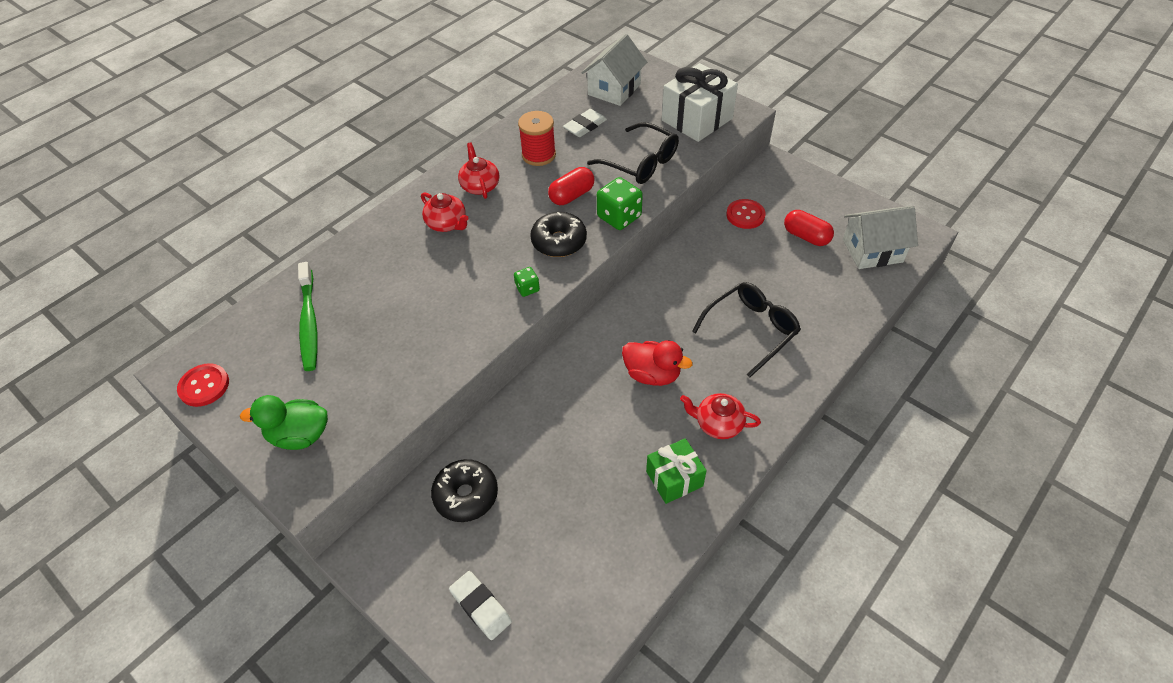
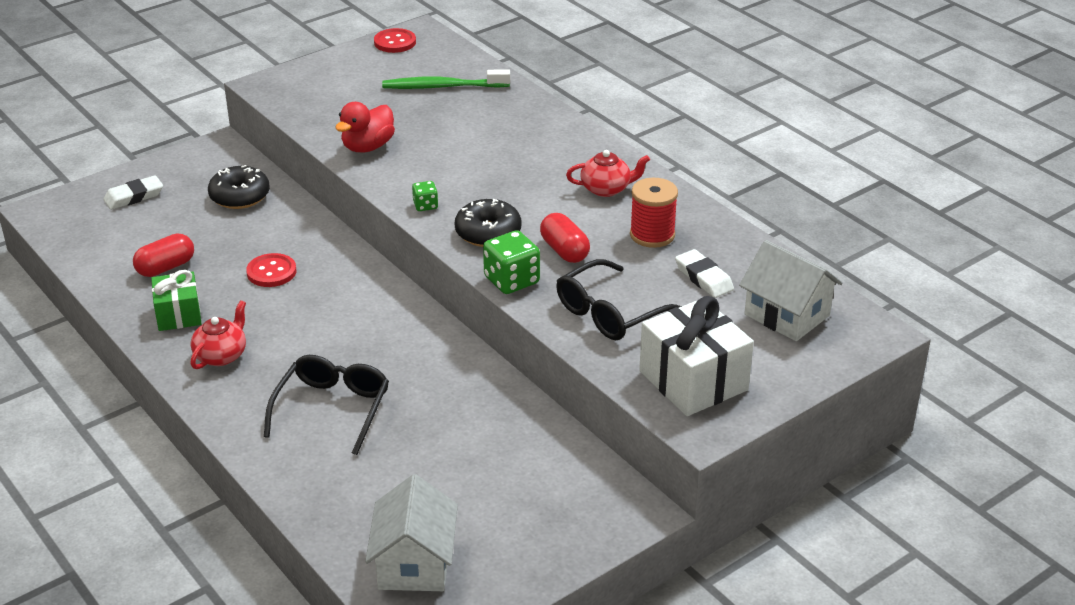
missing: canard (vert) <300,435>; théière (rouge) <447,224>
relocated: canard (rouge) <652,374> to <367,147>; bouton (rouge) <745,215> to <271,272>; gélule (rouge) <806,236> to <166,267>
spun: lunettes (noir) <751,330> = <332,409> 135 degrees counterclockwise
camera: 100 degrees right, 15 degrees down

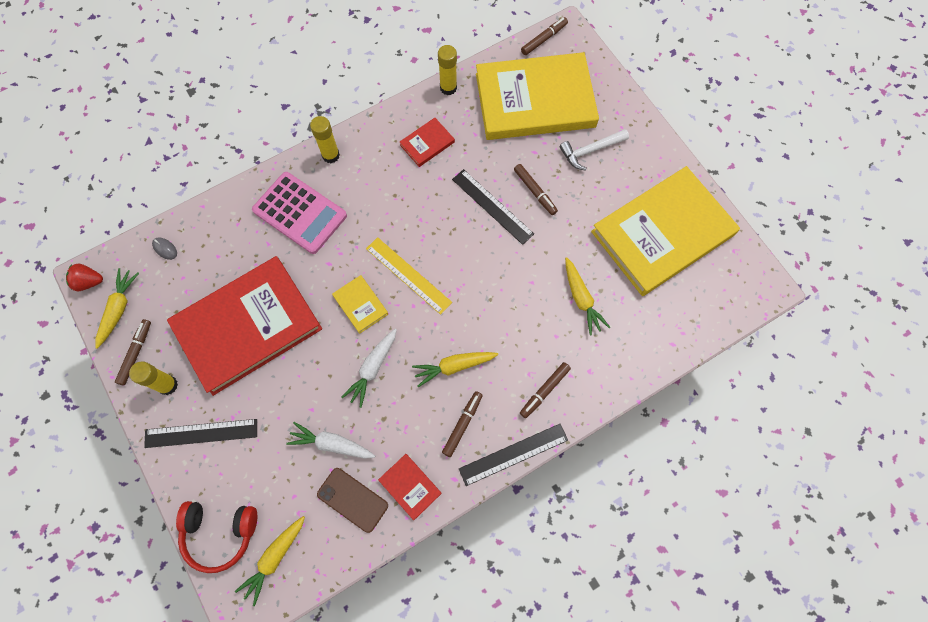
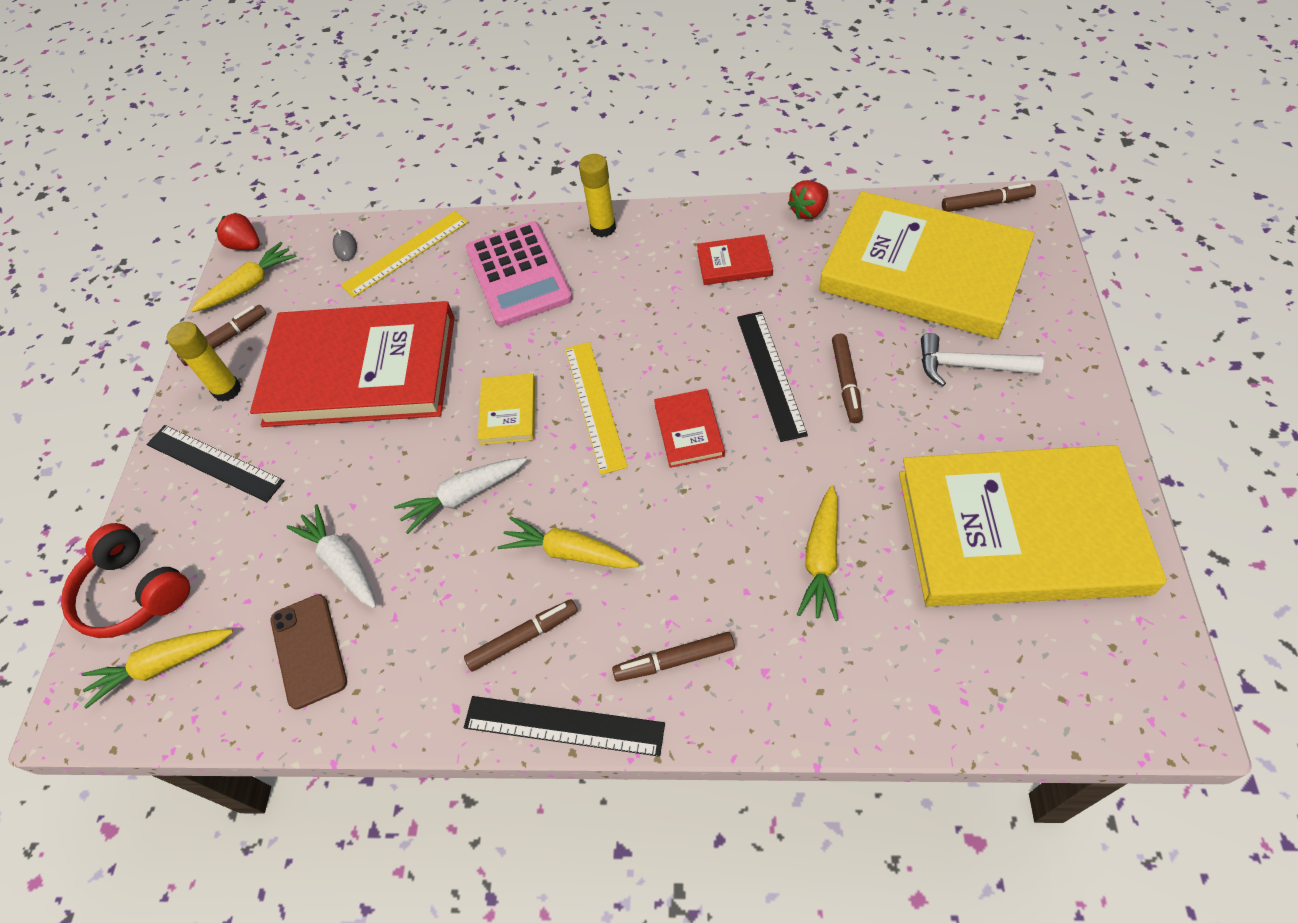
appeared: règle (jaune) <406,253>
relocated: livre (rouge) <410,486> to <688,430>
exchanged: bâton de colle (jaune) <448,88> to fraise (rouge) <808,211>
camera: 40 degrees right, 15 degrees down

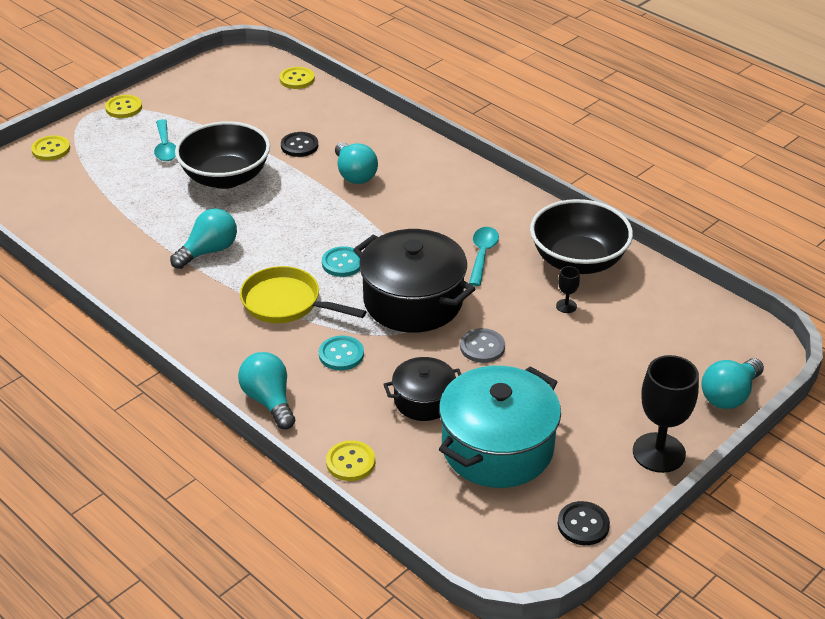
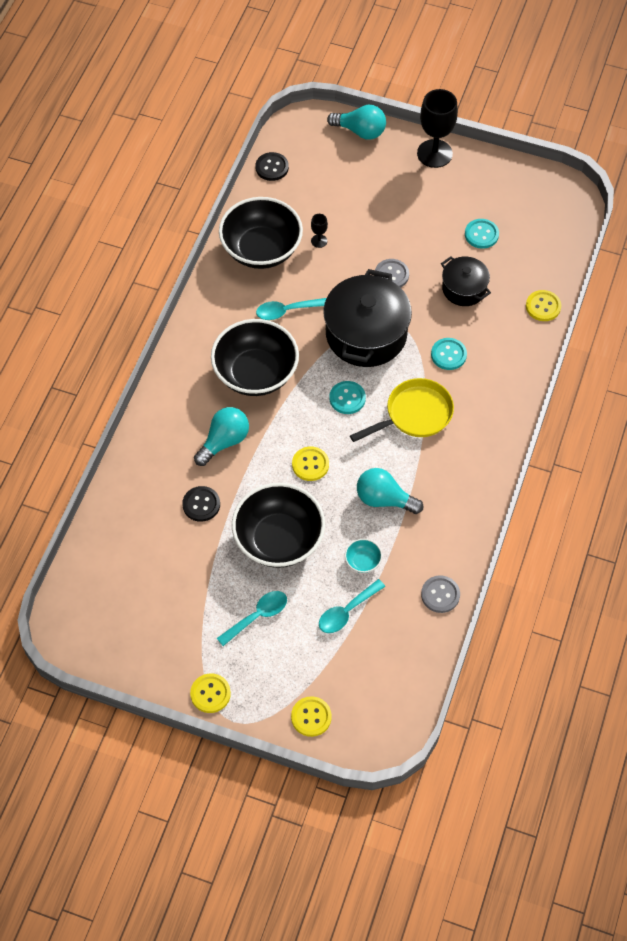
missing: ampoule (turquoise) <269,401>
appeared: bol (noir) <256,373>; cuillère (turquoise) <347,611>; bol (turquoise) <363,561>; bouton (gris) <440,595>
relocated: bouton (jaune) <297,79> to <310,464>; bouton (noir) <583,525> to <272,167>
exchanged: marmite (turquoise) <497,448> to bouton (turquoise) <481,234>
spun: poêle (jaune) <286,303> = <414,414> 120 degrees counterclockwise
camera: 115 degrees left, 20 degrees up

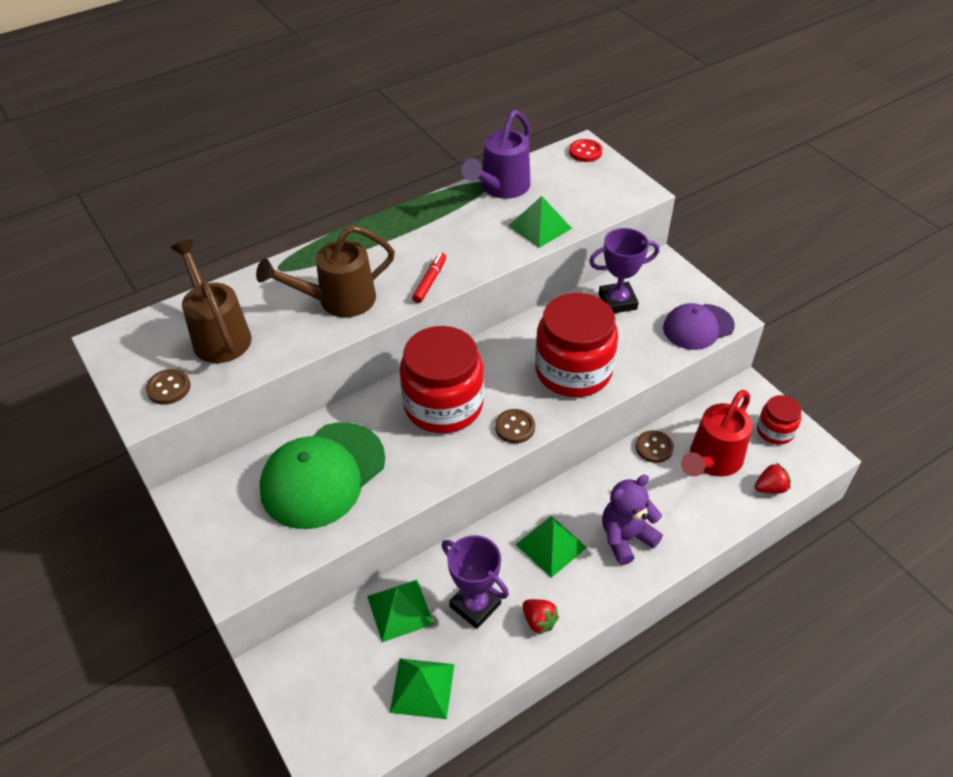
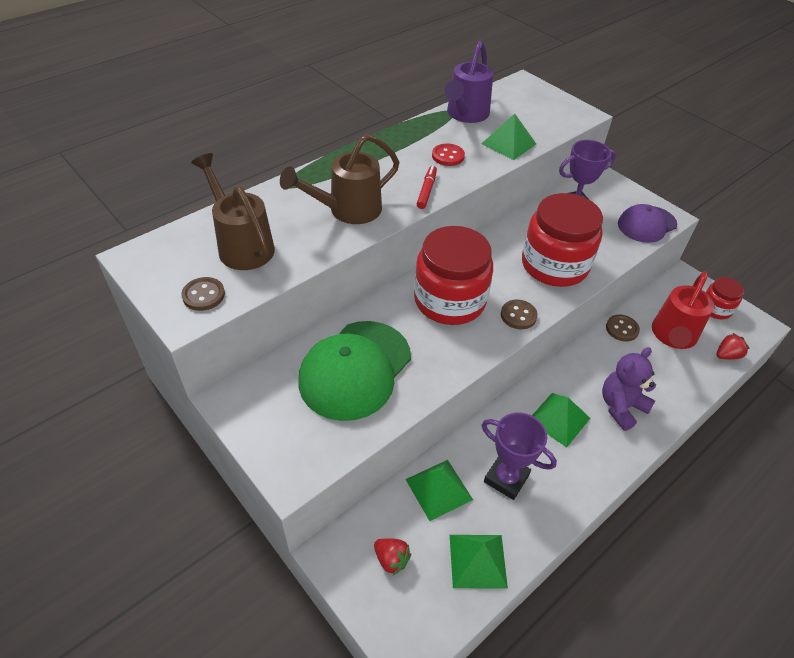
relocated: fraise (rouge) <539,621> to <391,559>; bouton (rouge) <585,152> to <448,156>
camera: 10 degrees left, 0 degrees up

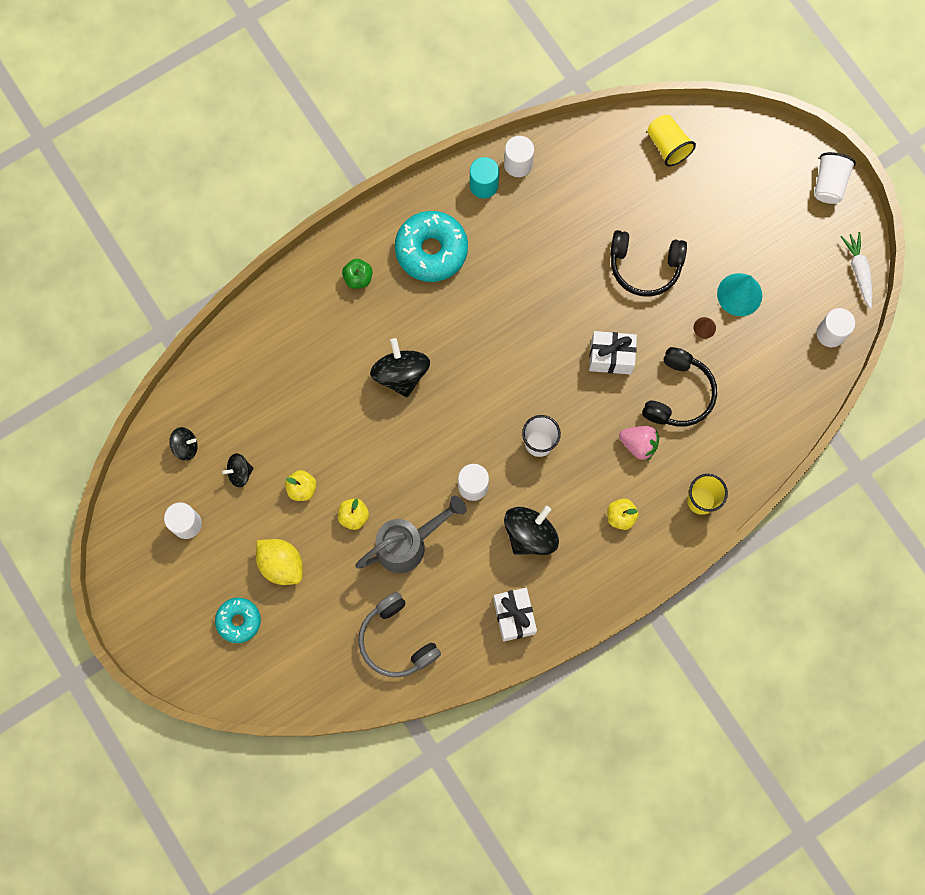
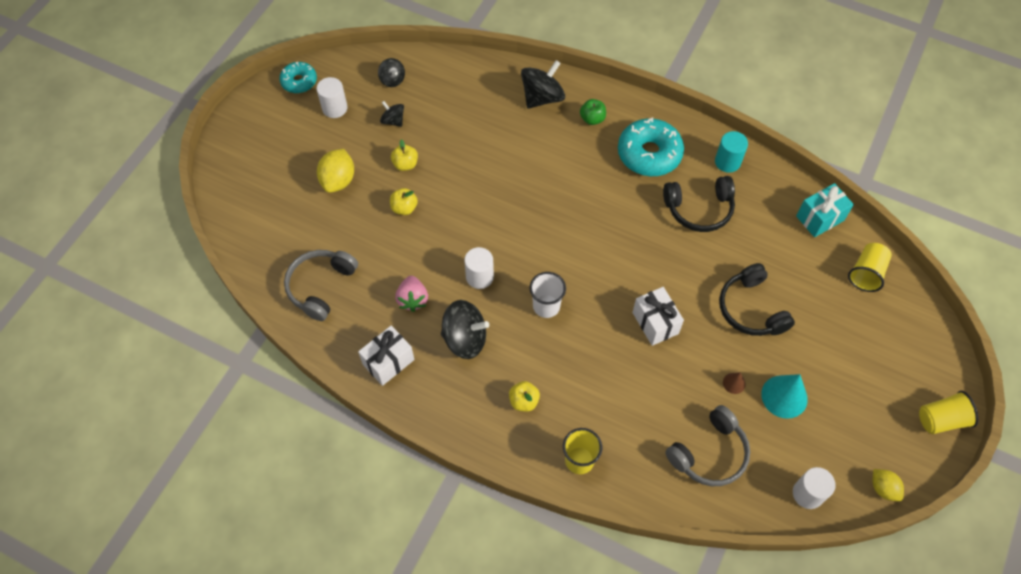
missing: arrosoir (gris) <408,544>; cylindre (blanc) <518,164>
appeared: casque audio (gris) <709,453>; cadeau (turquoise) <820,218>
relocated: beignet (turquoise) <239,621> to <299,81>; toupie (noir) <401,374> to <542,97>; fraise (rose) <638,444> to <412,299>; casque audio (noir) <679,394> to <699,209>
exchanged: carotte (blanc) <858,271> to citron (jaune) <883,488>
colour: gobelet (blanc) <829,184> to gobelet (jaune) <941,419>
camera: 60 degrees right, 15 degrees down

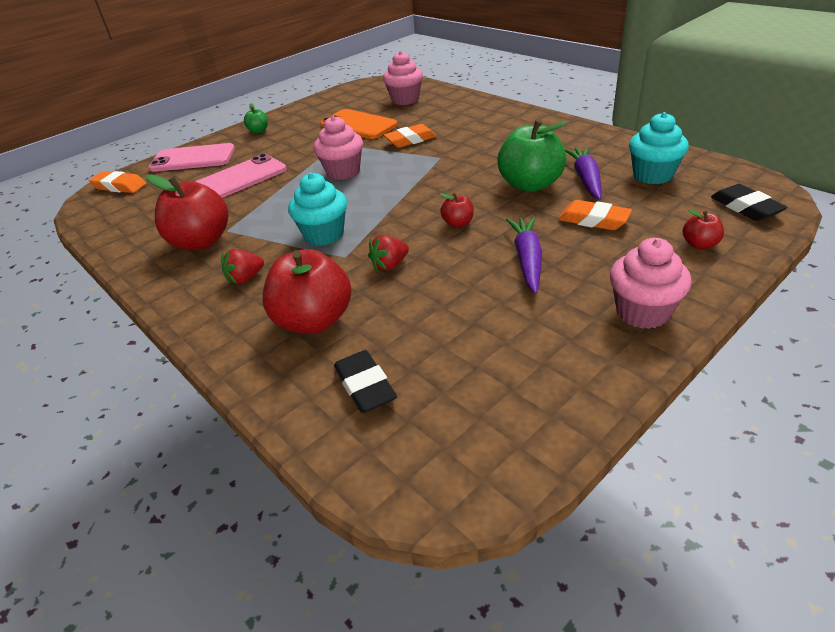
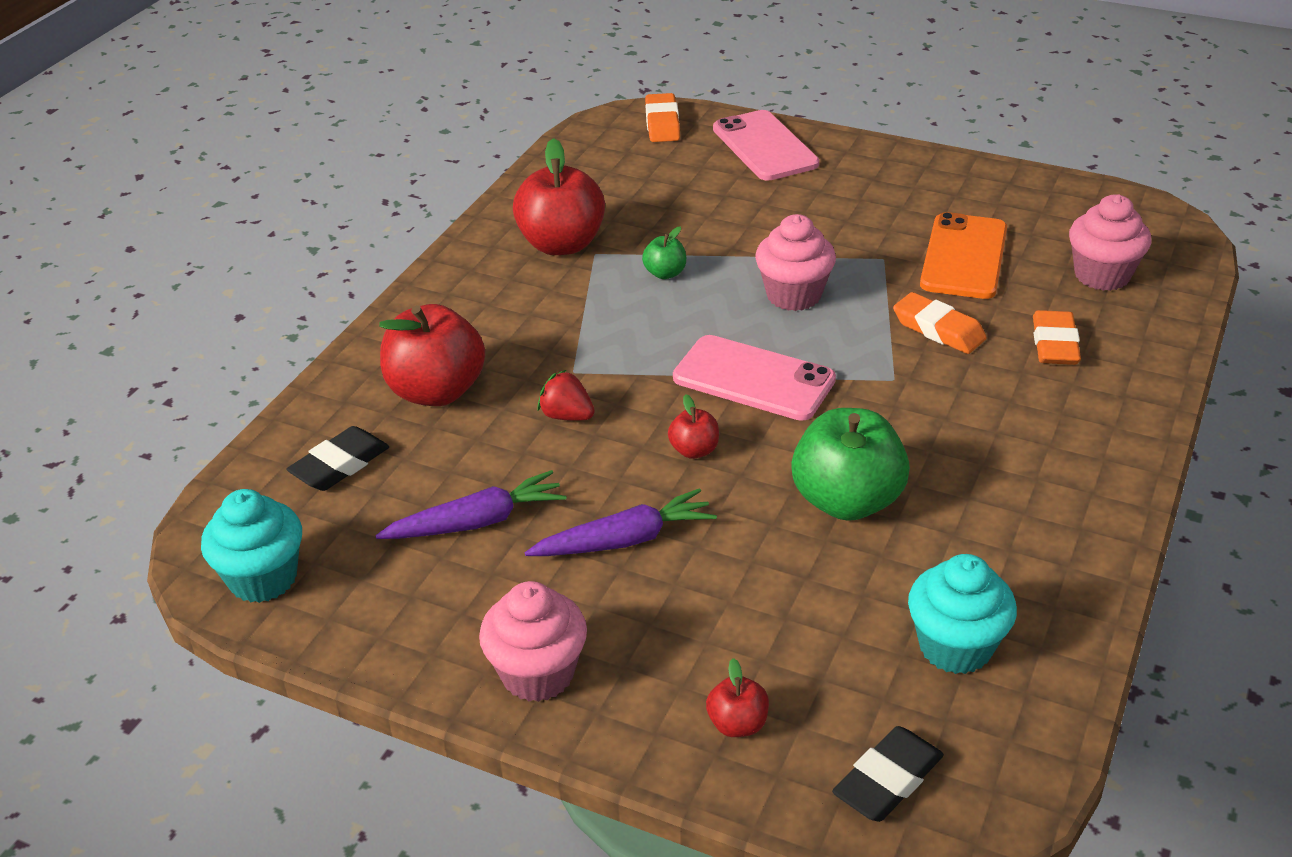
missing: fraise (rouge) <245,278>
relocated: téléphone (rose) <241,178> to <753,379>; pomme (vert) <258,131> to <665,273>; muffin (turquoise) <324,235> to <263,578>; gomme (orange) <593,220> to <1054,344>; carotte (violet) <586,179> to <476,522>
camera: 65 degrees right, 0 degrees up

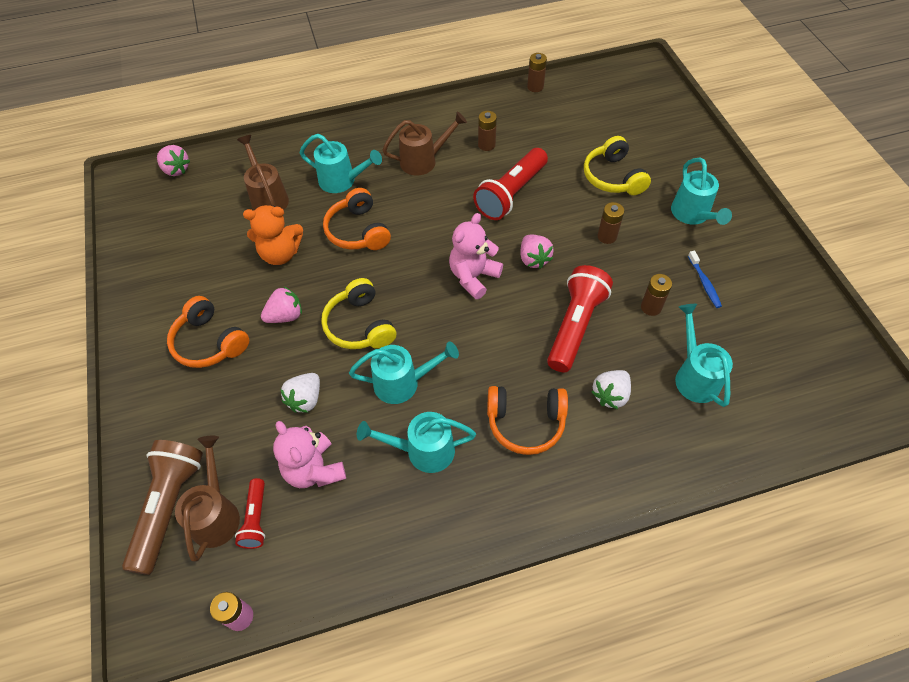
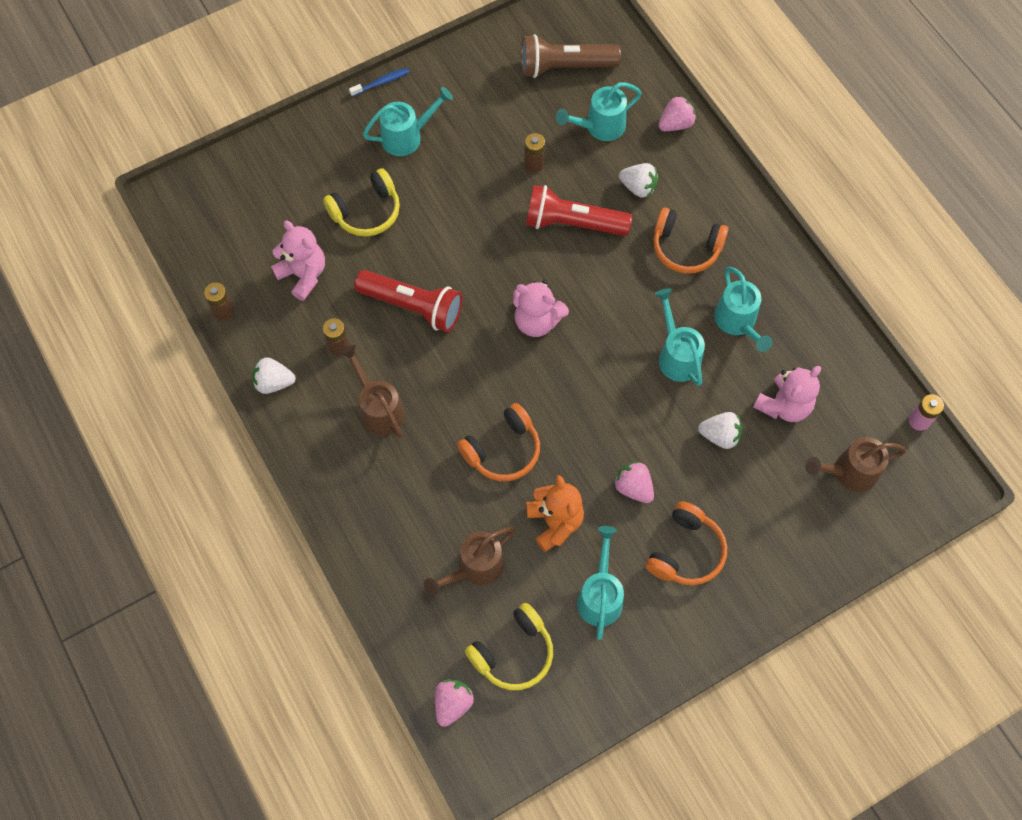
missing: lampe de poche (rouge) <256,519>; pile (marron) <607,236>
appeared: fraise (blanc) <274,382>; ours en peluche (rose) <303,275>
relocated: lampe de poche (marron) <169,507> to <564,67>; arrosoir (turquoise) <342,181> to <600,595>; casque audio (jaune) <359,325> to <513,653>; fraise (rose) <533,259> to <675,124>; brosse à dents (bleu) <704,283> to <381,82>
spun: casque audio (orange) <525,423> = <685,248> 120 degrees clockwise
camera: 105 degrees left, 10 degrees up

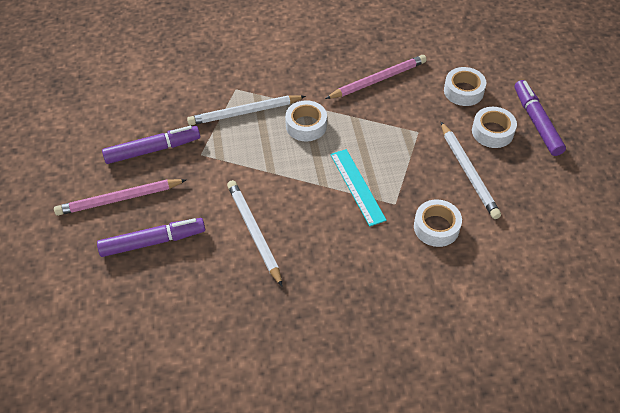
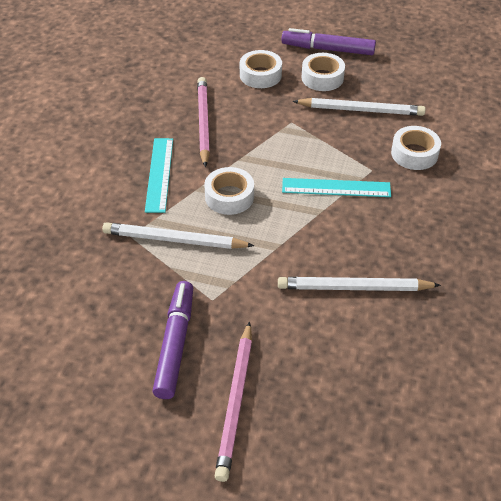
missing: feutre (violet) <153,242>
appeared: règle (turquoise) <159,174>
spun: crayon (blanc) <244,112> = <174,240> 90 degrees clockwise
camera: 65 degrees left, 5 degrees down

